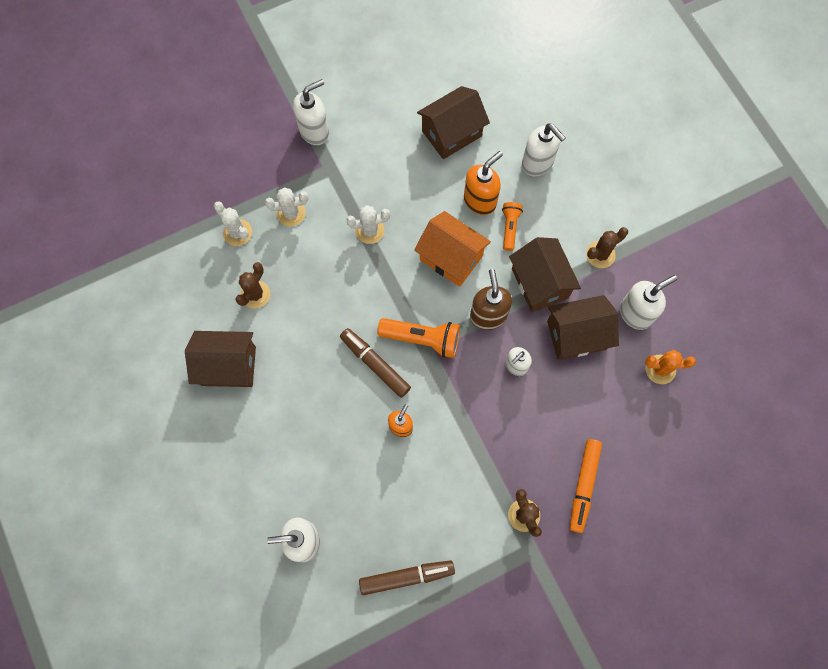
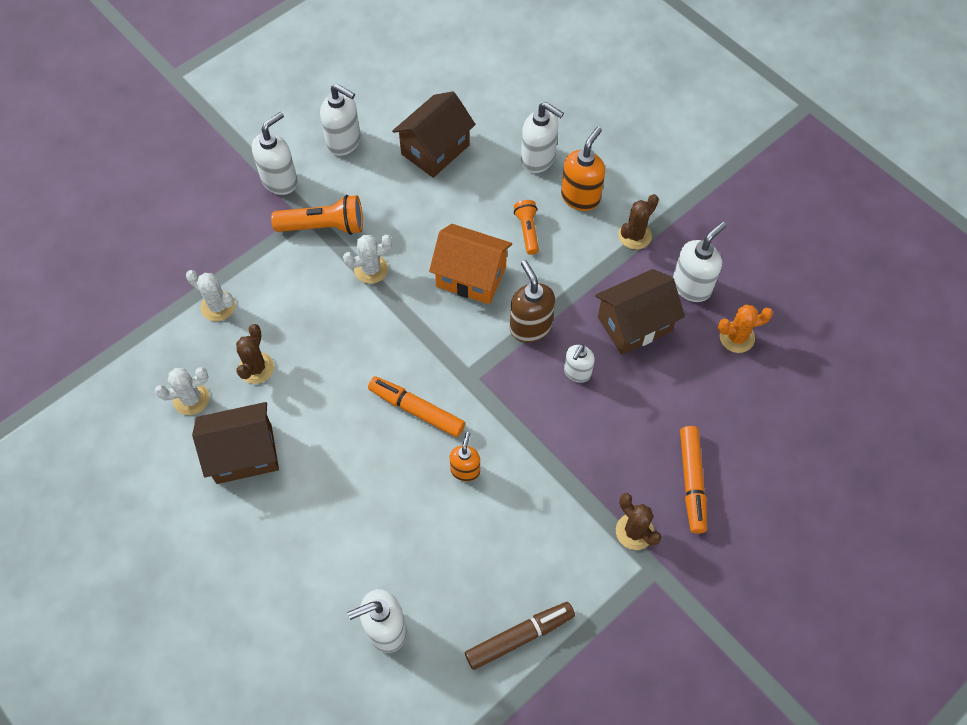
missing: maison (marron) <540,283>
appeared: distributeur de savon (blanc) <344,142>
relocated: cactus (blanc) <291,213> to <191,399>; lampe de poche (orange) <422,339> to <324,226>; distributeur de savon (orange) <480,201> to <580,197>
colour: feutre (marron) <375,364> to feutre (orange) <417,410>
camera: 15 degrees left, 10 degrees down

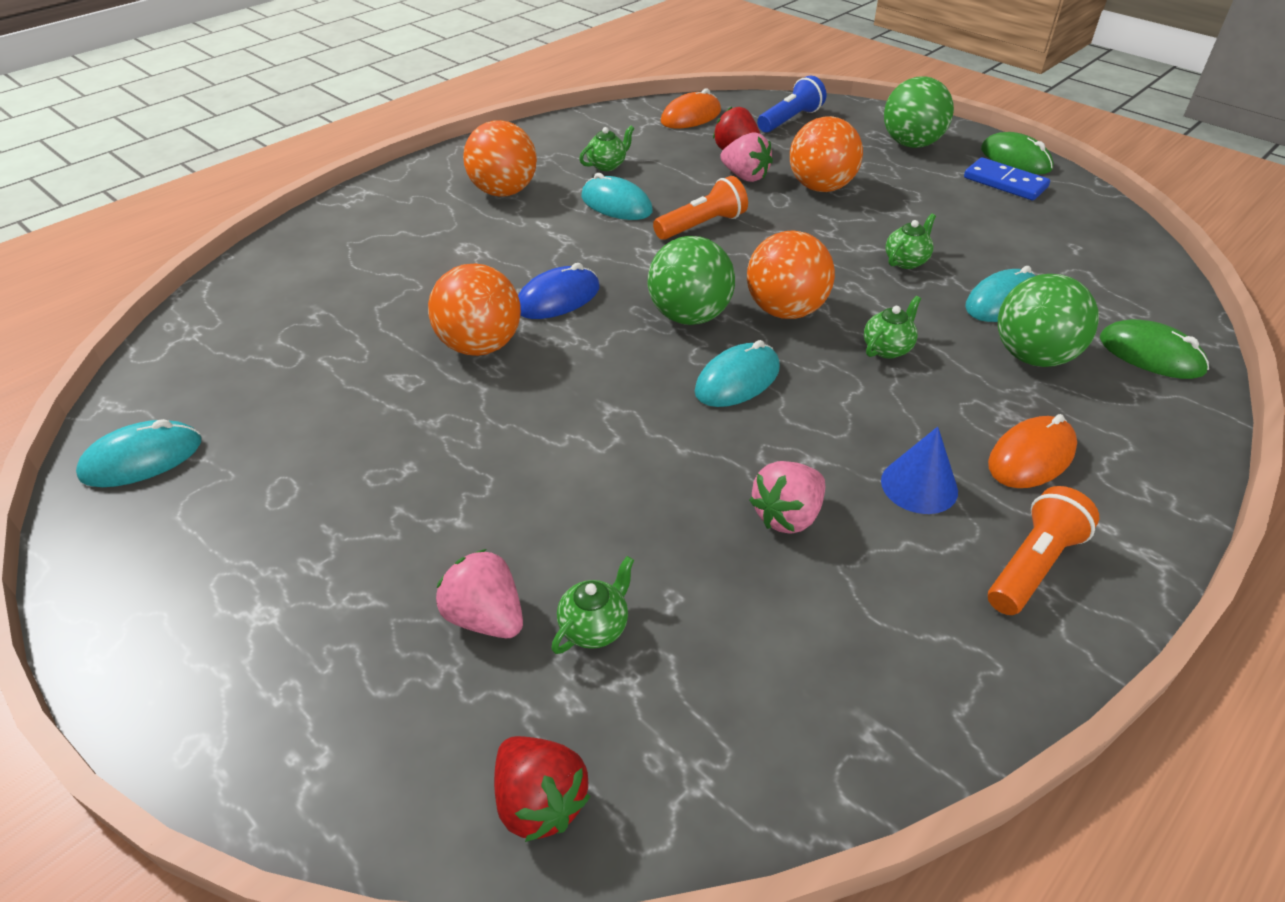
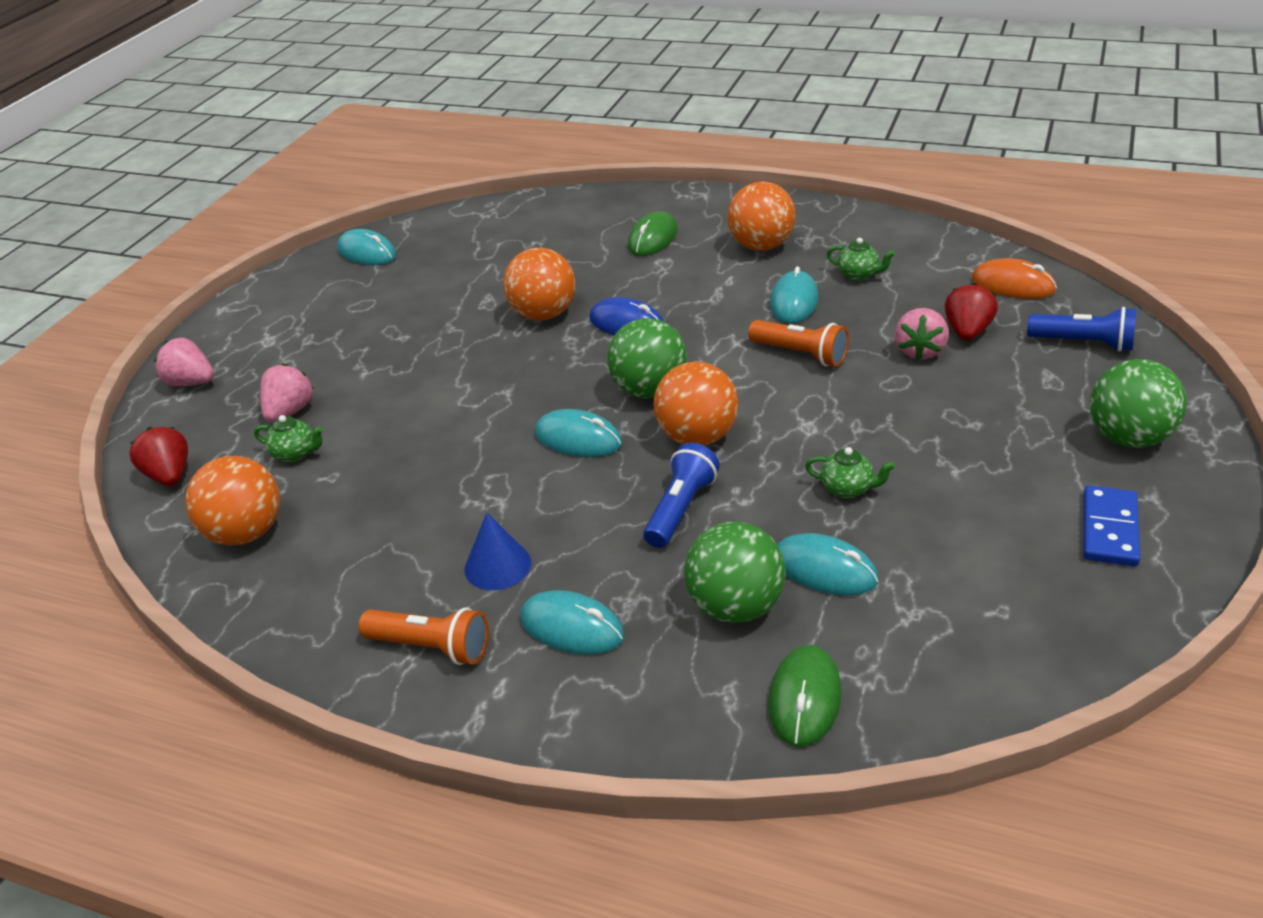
relocated: fraise (rose) <787,516> to <191,383>; balle (orange) <821,187> to <246,533>; souris (vert) <1015,159> to <652,238>
exchanged: théière (vert) <887,348> to lampe de poche (bleu) <680,509>
colour: souris (orange) <1031,457> to souris (turquoise) <572,627>
spun: fraise (rouge) <539,801> = <169,475> 120 degrees clockwise
camera: 70 degrees right, 5 degrees down

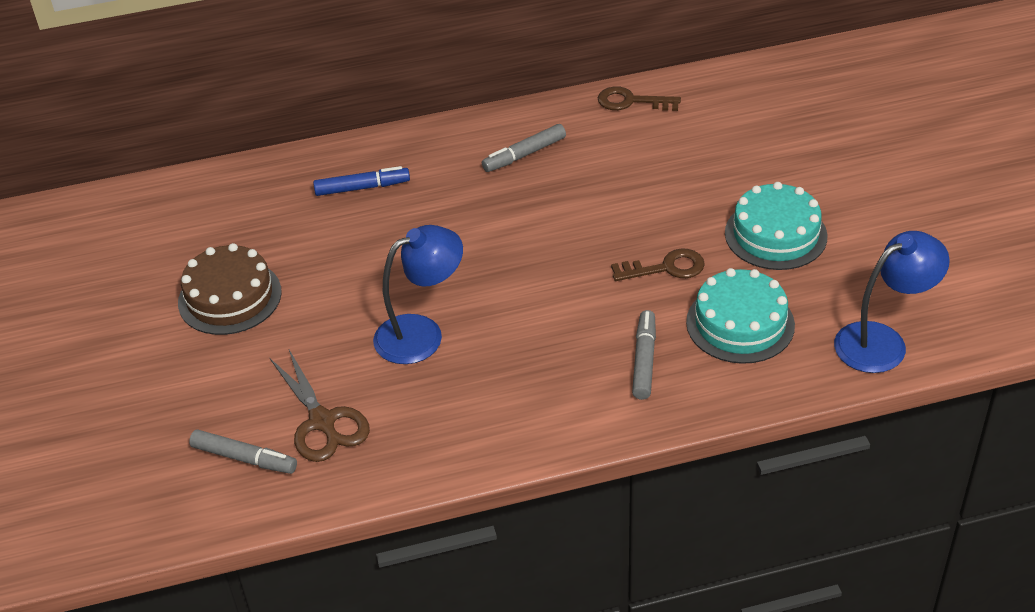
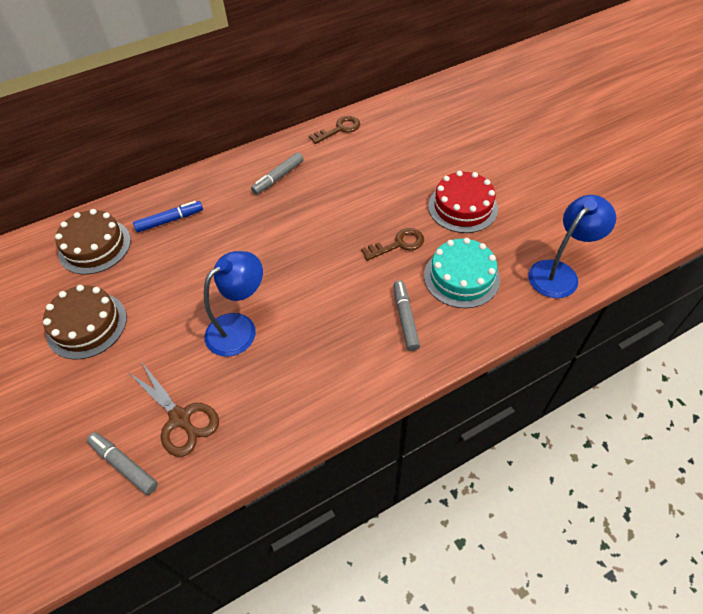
appeared: gâteau (marron) <95,246>
colour: gâteau (turquoise) <775,234> to gâteau (rouge) <462,207>
spun: feutre (gris) <244,458> = <124,465> 150 degrees counterclockwise; clé (marron) <631,101> = <339,129> 150 degrees clockwise
camera: 15 degrees left, 10 degrees up

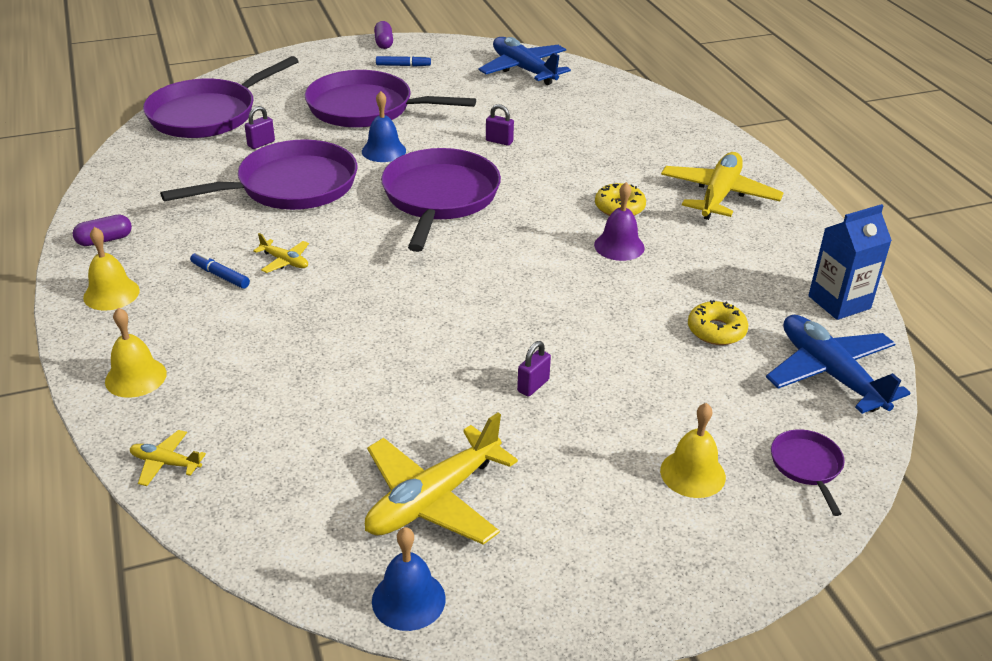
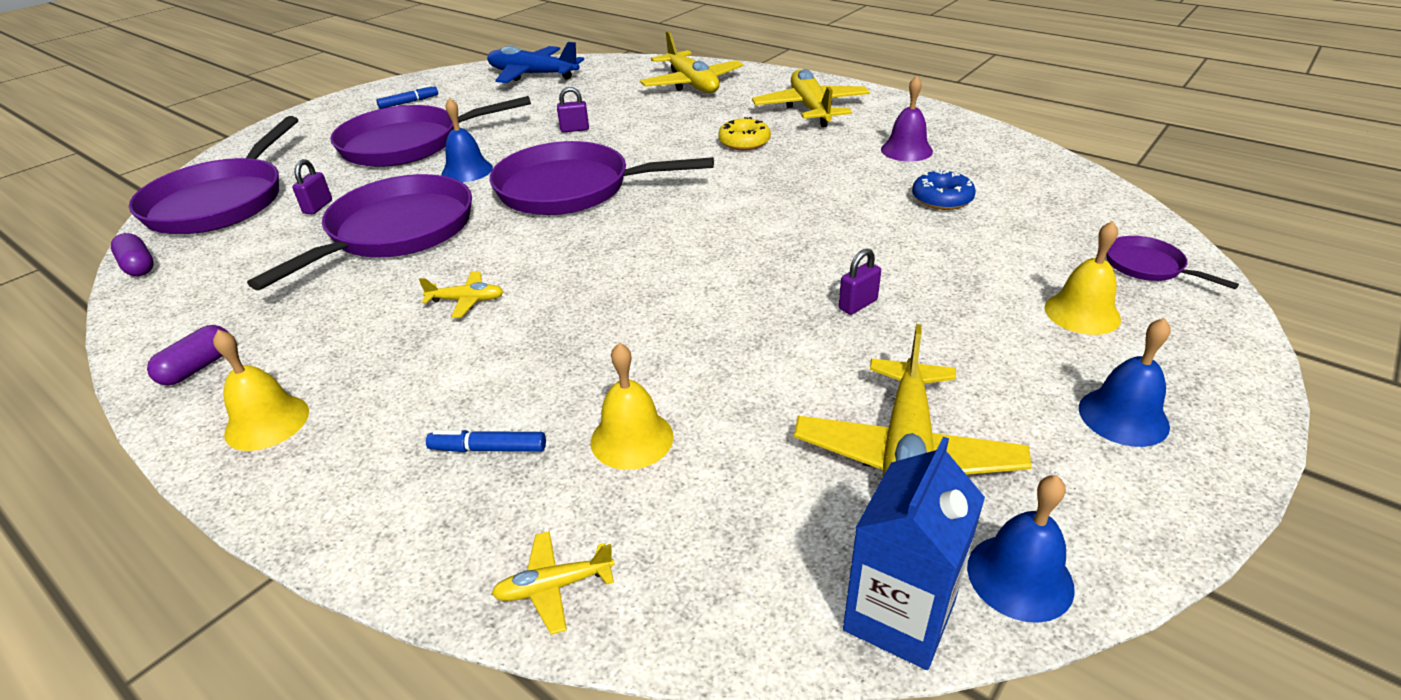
missing: avion (bleu) <830,373>
appeared: avion (jaune) <692,84>; cloche (bleu) <1123,416>
relocated: cloche (jaune) <135,377> to <632,438>; feutre (bleu) <220,276> to <488,449>; gélule (violet) <384,43> to <139,266>; cloche (violet) <619,246> to <906,150>; brique de lait (bleu) <839,302> to <899,616>
colour: beignet (jaune) <716,330> to beignet (bleu) <942,199>
spun: poêle (violet) <439,198> = <571,189> 60 degrees counterclockwise; cadenas (violet) <533,386> = <858,304> 45 degrees clockwise
camera: 30 degrees left, 0 degrees up

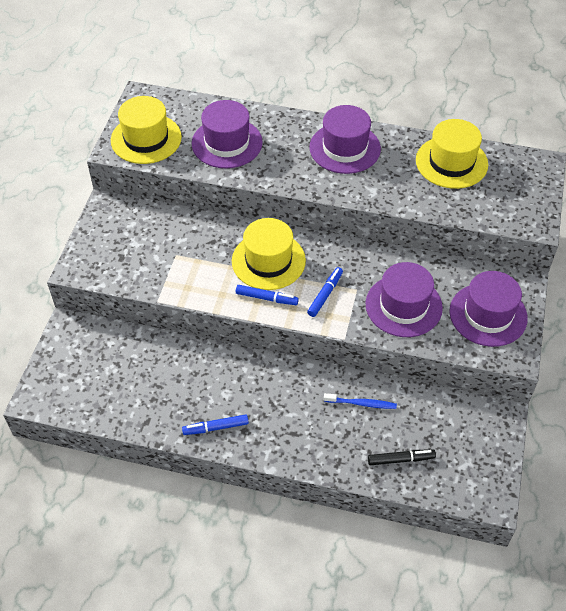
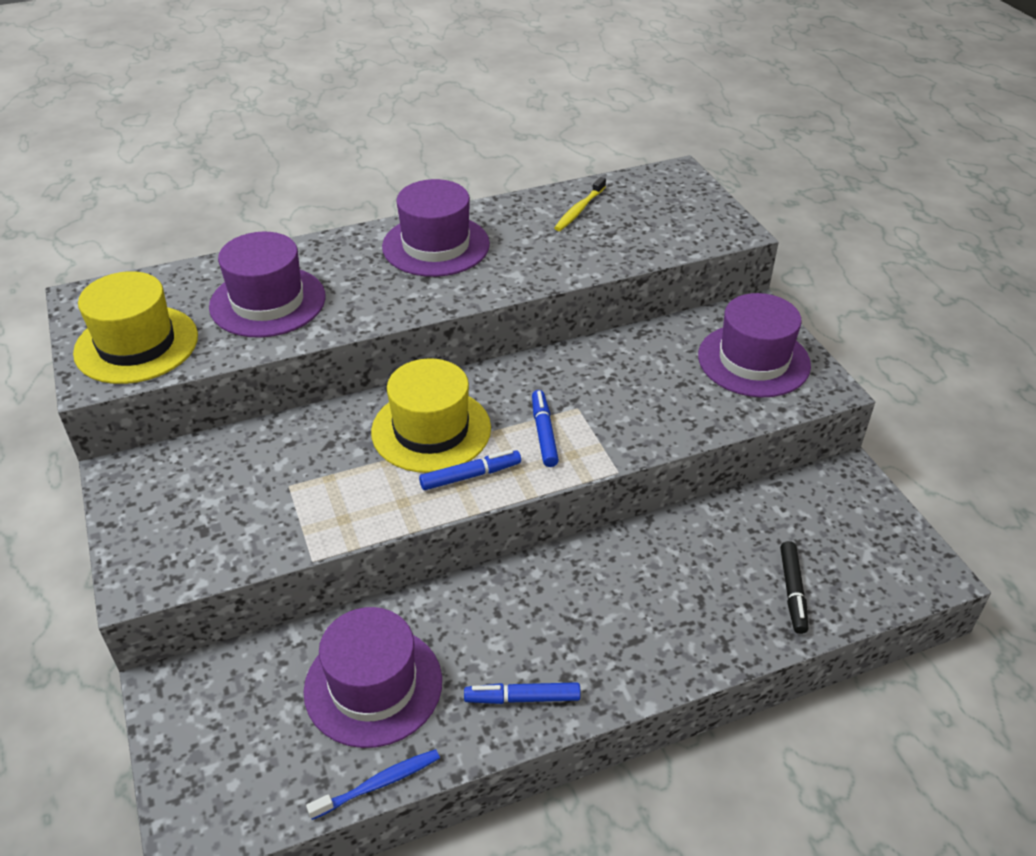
relocated: brosse à dents (bleu) <361,403> to <378,784>; chapeau (violet) <403,306> to <373,685>
exchanged: chapeau (jaune) <451,162> to brosse à dents (jaune) <579,210>
spun: feutre (bleu) <216,427> = <522,698> 45 degrees clockwise; feutre (noir) <400,459> = <792,591> 135 degrees clockwise
camera: 35 degrees left, 10 degrees down

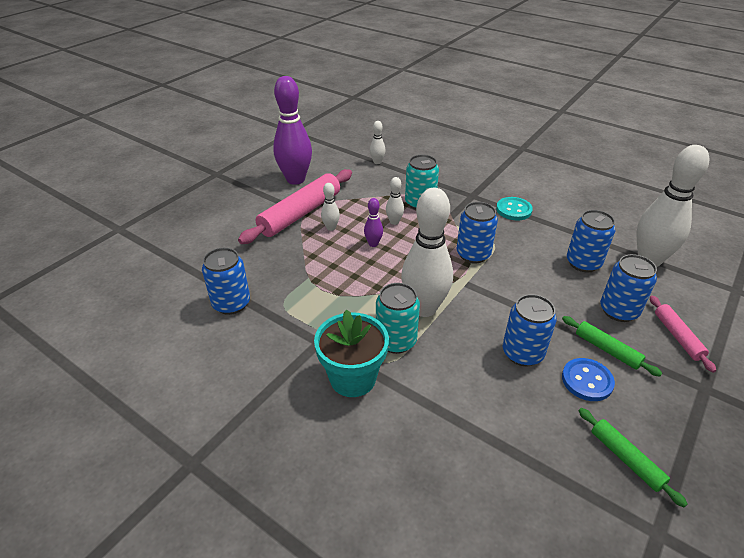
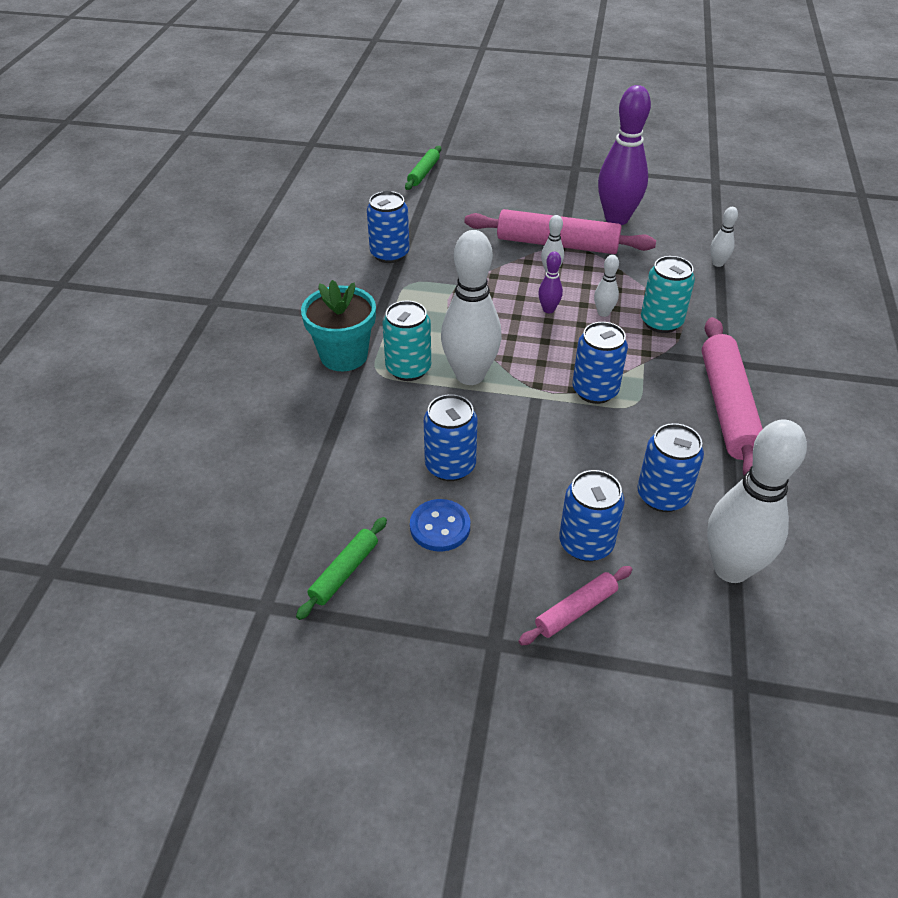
relocated: rouleau à pâtisserie (vert) <607,350> to <423,173>
exchanged: bouton (turquoise) <513,210> to rouleau à pâtisserie (rose) <727,407>
camera: 65 degrees right, 5 degrees up

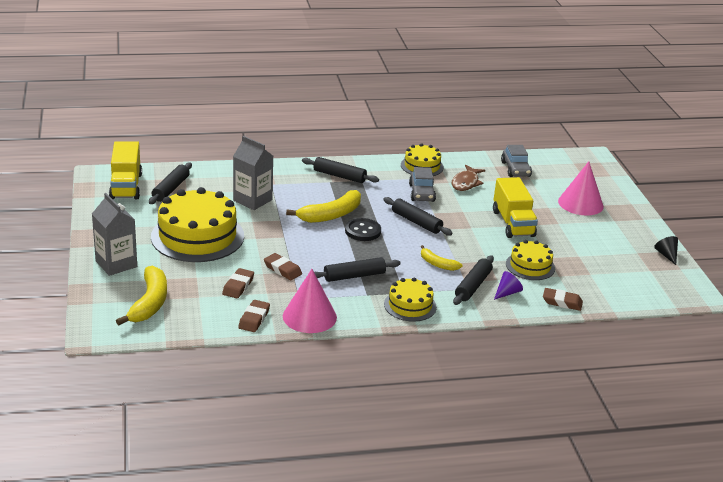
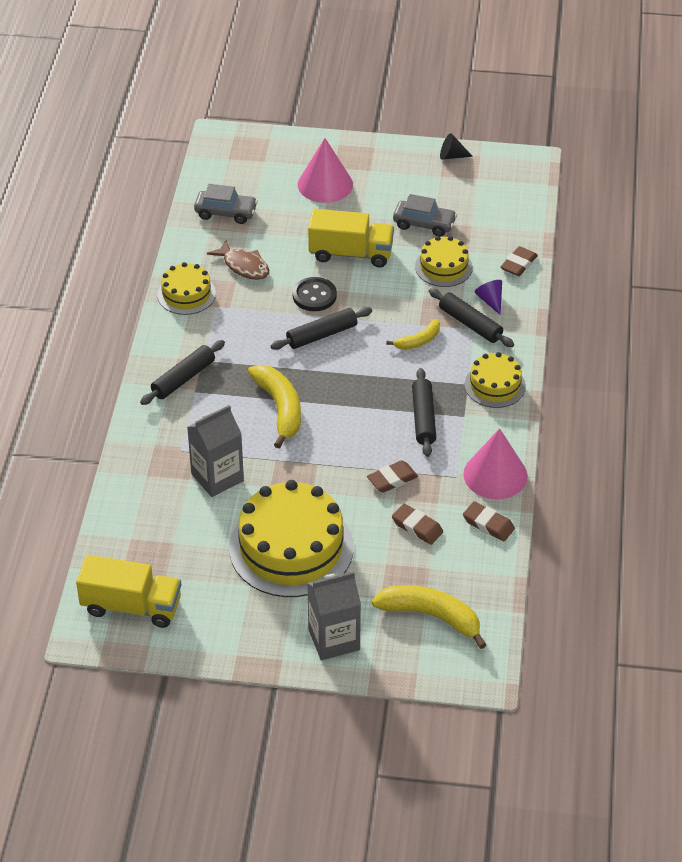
missing: rouleau à pâtisserie (noir) <171,189>
relocated: bouton (noir) <363,231> to <314,296>; voiture (gris) <421,193> to <424,224>
camera: 70 degrees left, 15 degrees up

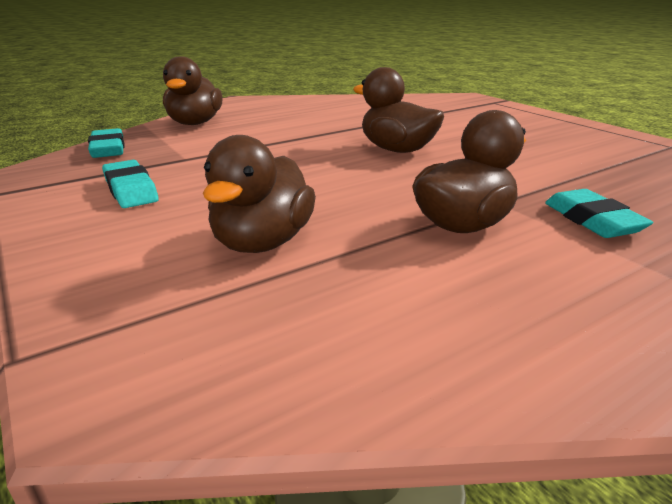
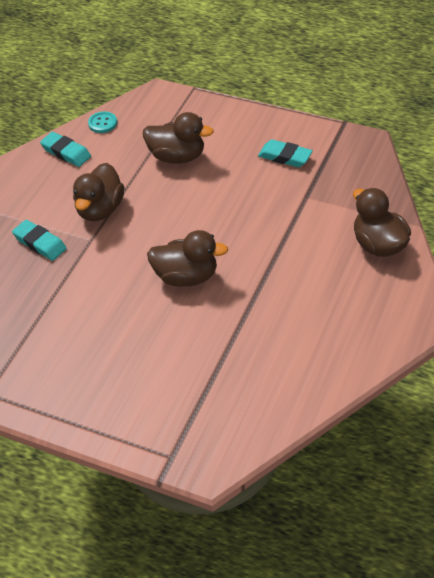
appeared: bouton (turquoise) <102,123>
relocated: gomme (turquoise) <108,149> to <66,152>
spun: canard (marron) <262,242> = <177,157> 120 degrees clockwise
camera: 150 degrees right, 20 degrees up

